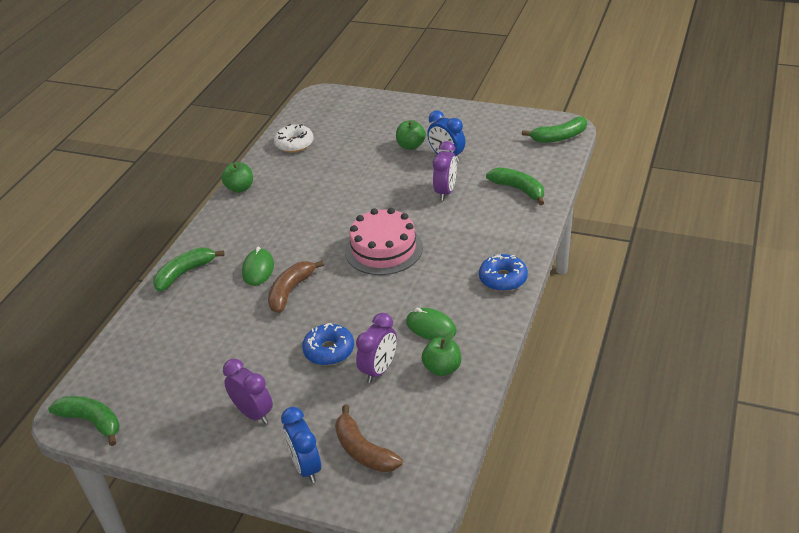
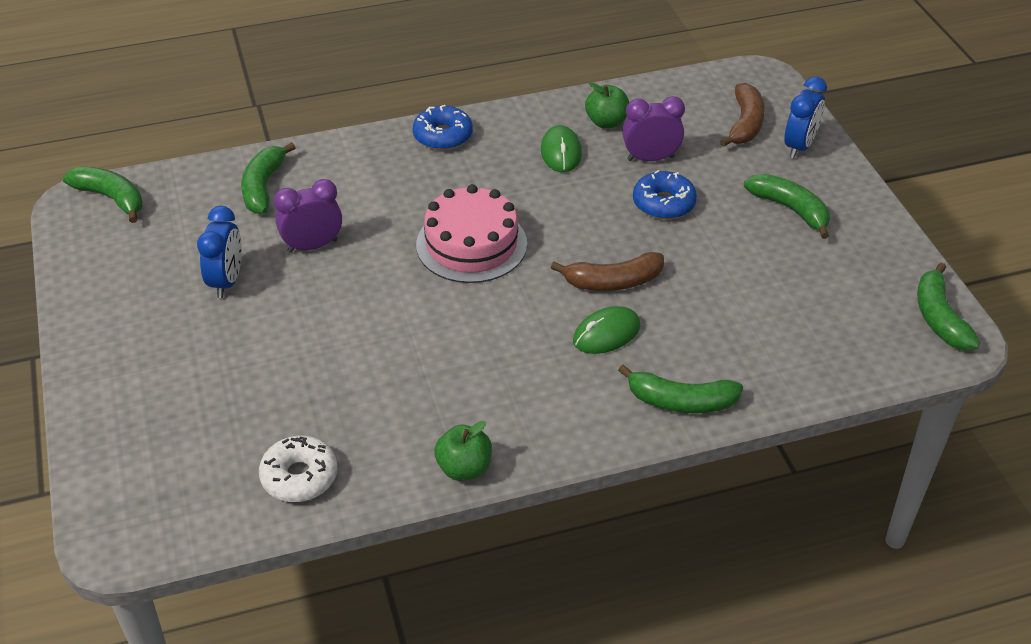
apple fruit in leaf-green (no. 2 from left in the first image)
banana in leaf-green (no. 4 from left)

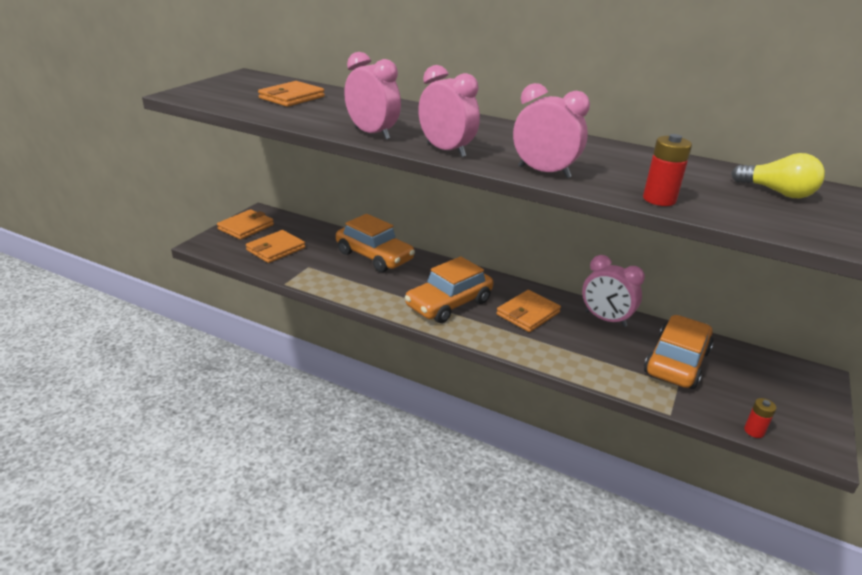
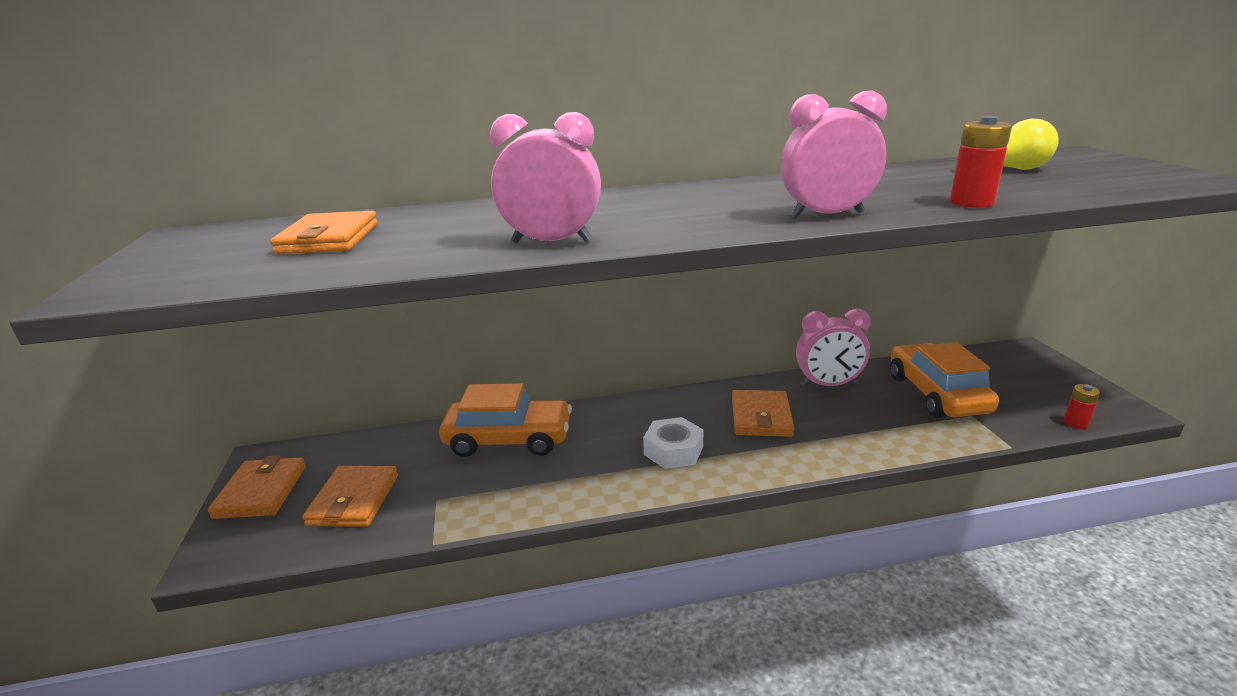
clock in rose-pink (no. 2 from left in the first image)
hex nut in white

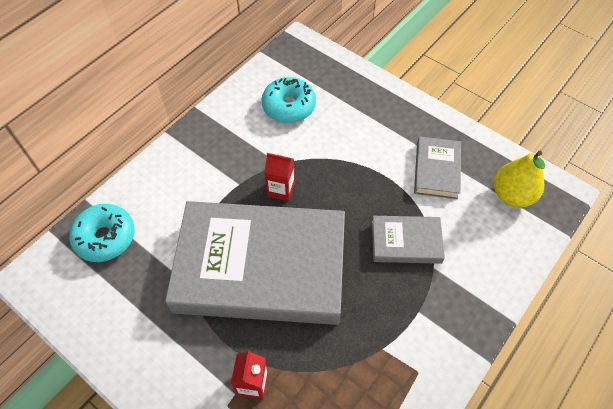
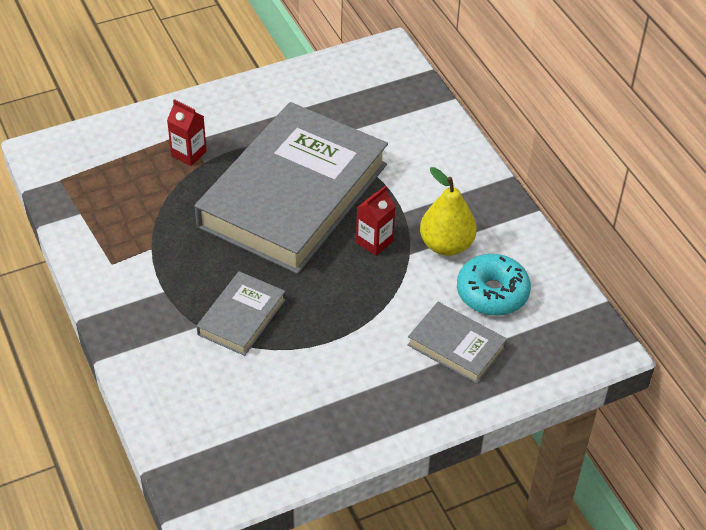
hardback in ash-grey (no. 3 from left)
pear in yellow
glazed donut in turquoise (no. 1 from left in the first image)

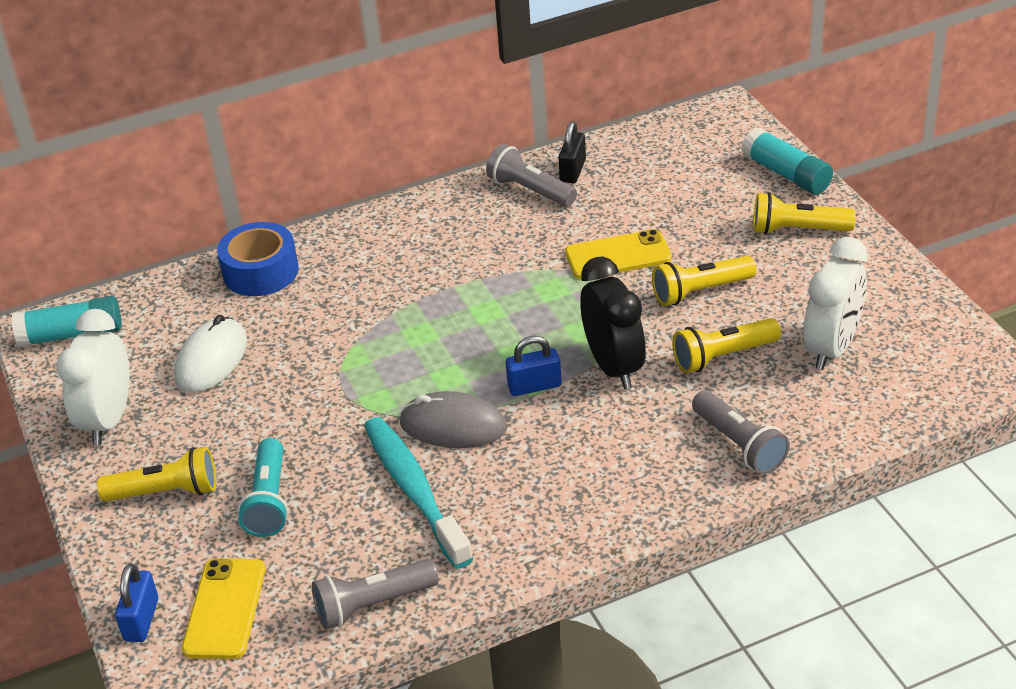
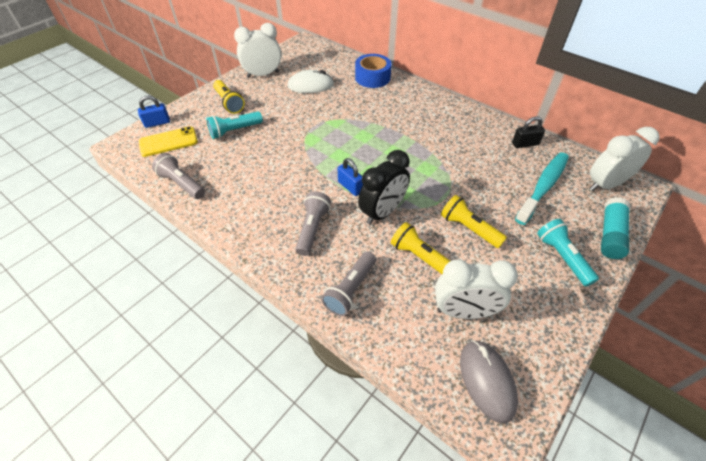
pocket torch in ash-grey (no. 2 from left)
pocket torch in turquoise (no. 2 from left)
smartphone in yellow (no. 2 from left in the first image)
glue in turquoise (no. 1 from left in the first image)
PC mouse in ash-grey
dental brush in turquoise
clock in white (no. 3 from left)

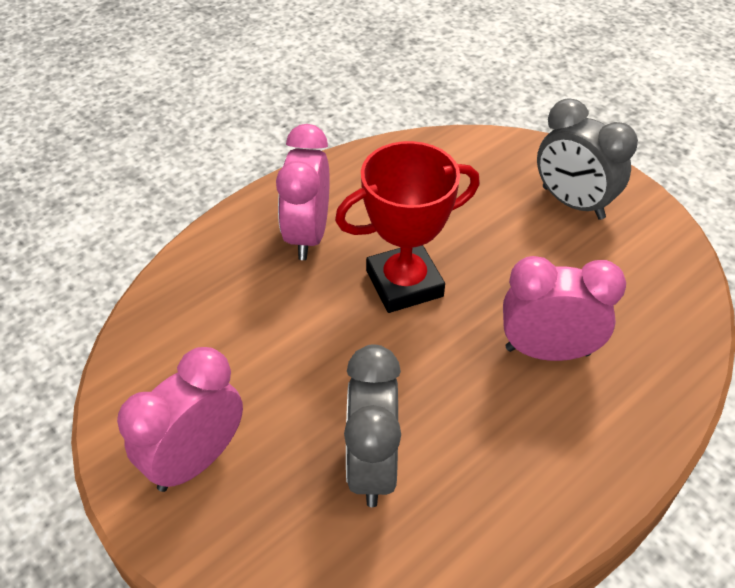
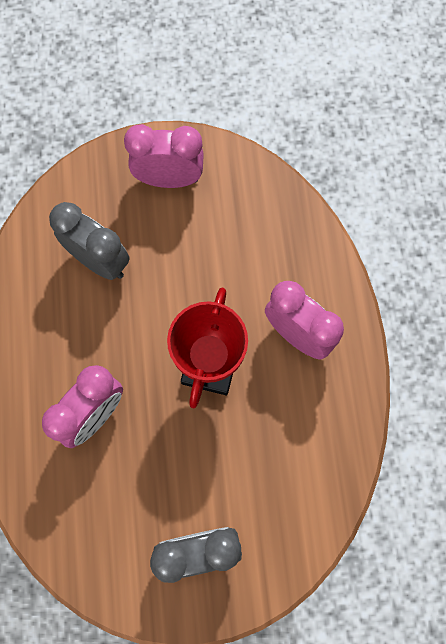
clock in rose-pink (no. 2 from left)

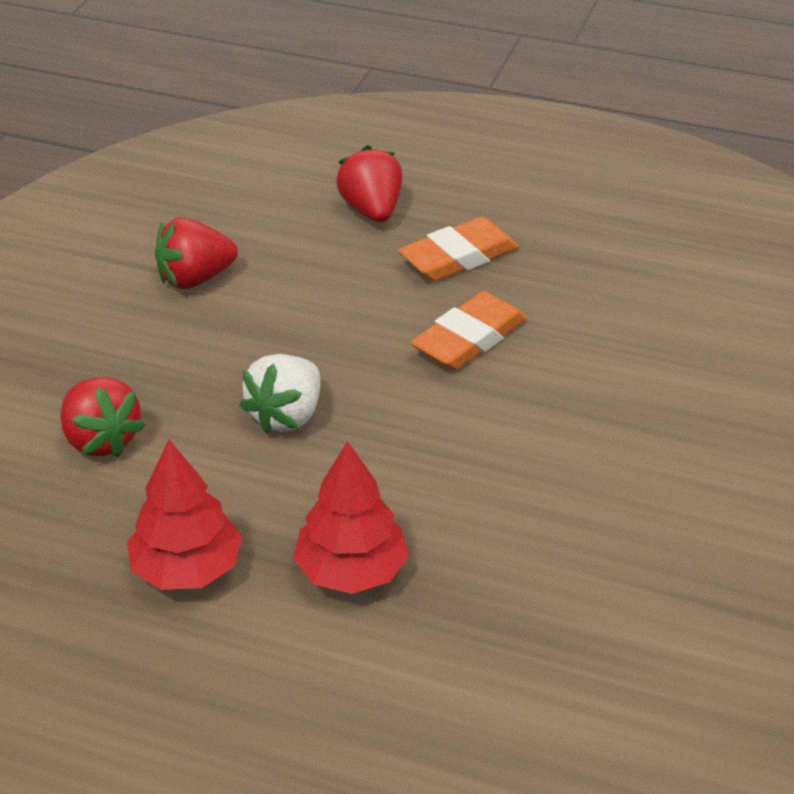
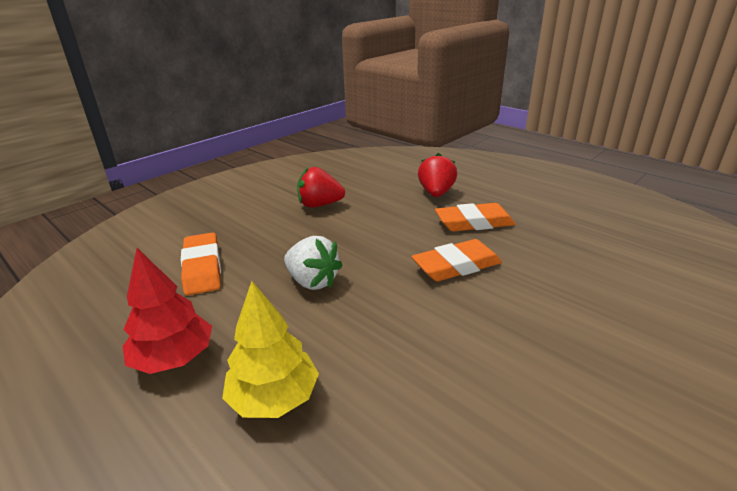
strawberry in white
eraser in bright orange (no. 1 from left)
fir tree in yellow

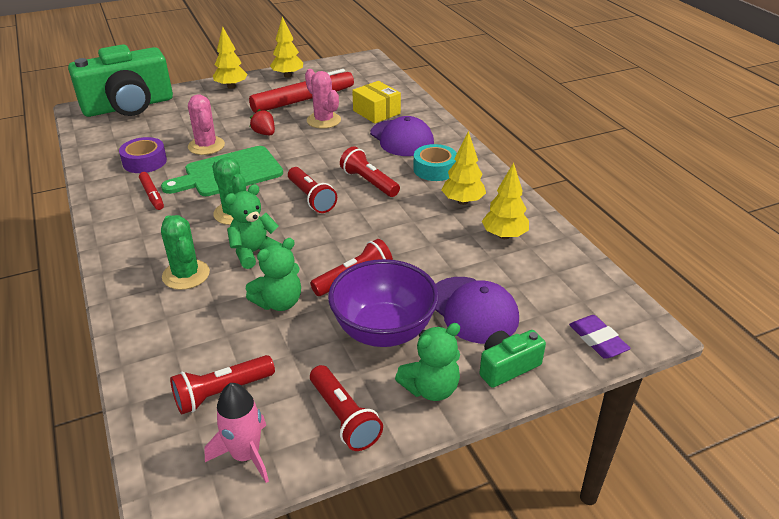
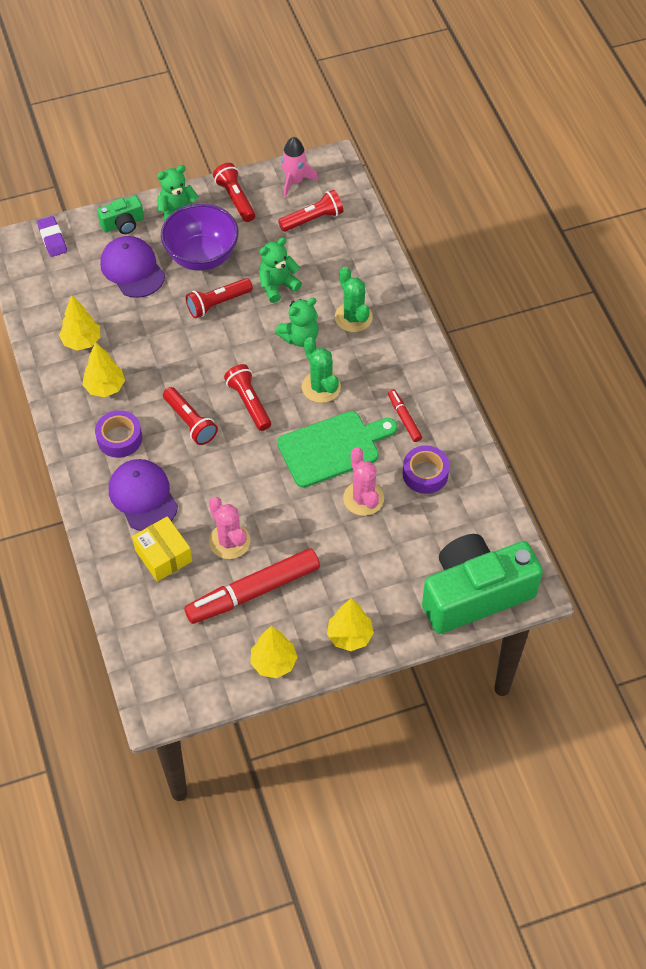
strawberry in scarlet
tape in violet (no. 1 from left)

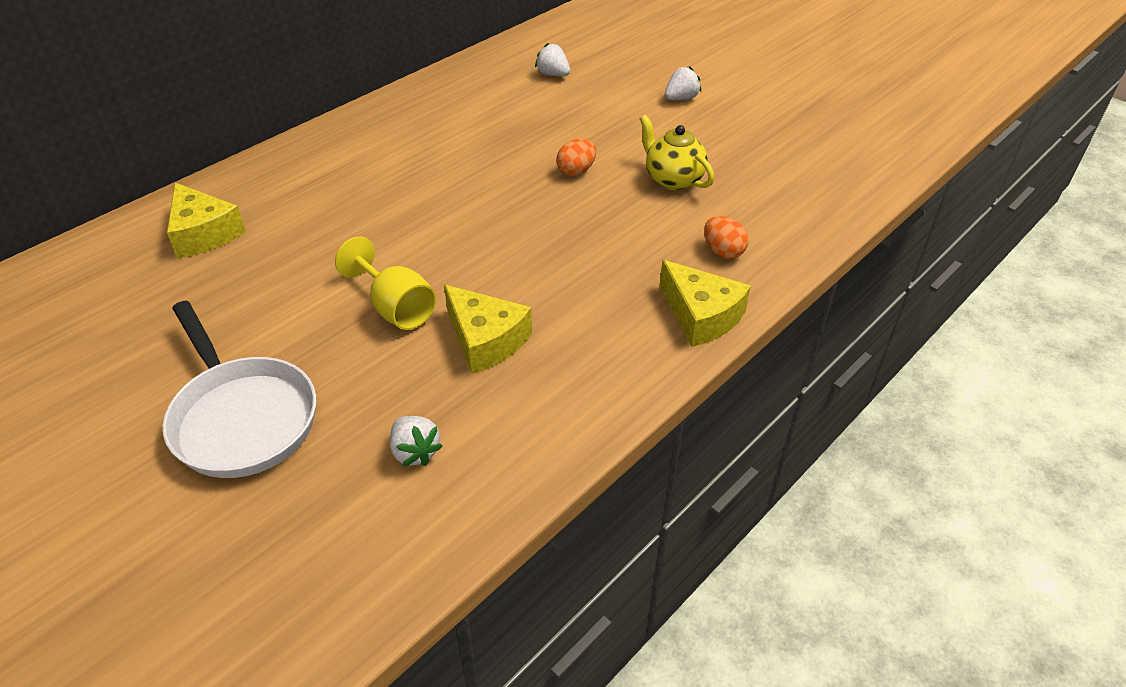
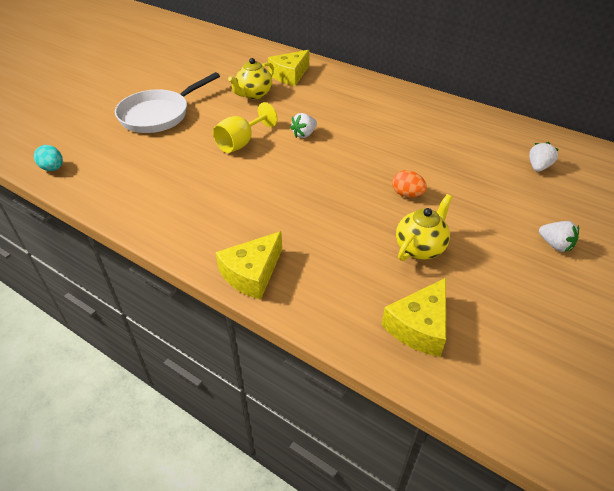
toy egg in bright orange (no. 2 from left in the first image)
cheese in yellow (no. 3 from left)
strawberry in white (no. 1 from left)
tea pot in yellow (no. 1 from left)
toy egg in turquoise

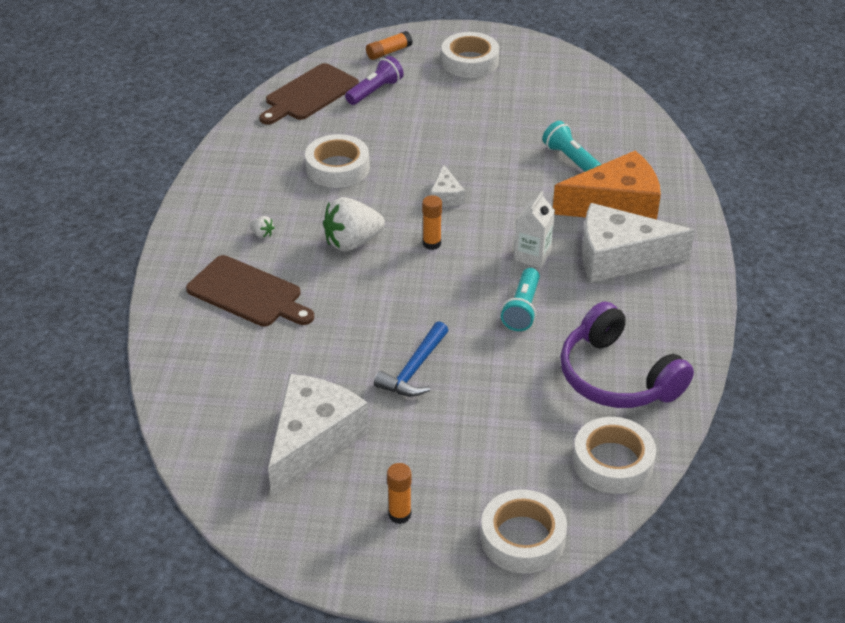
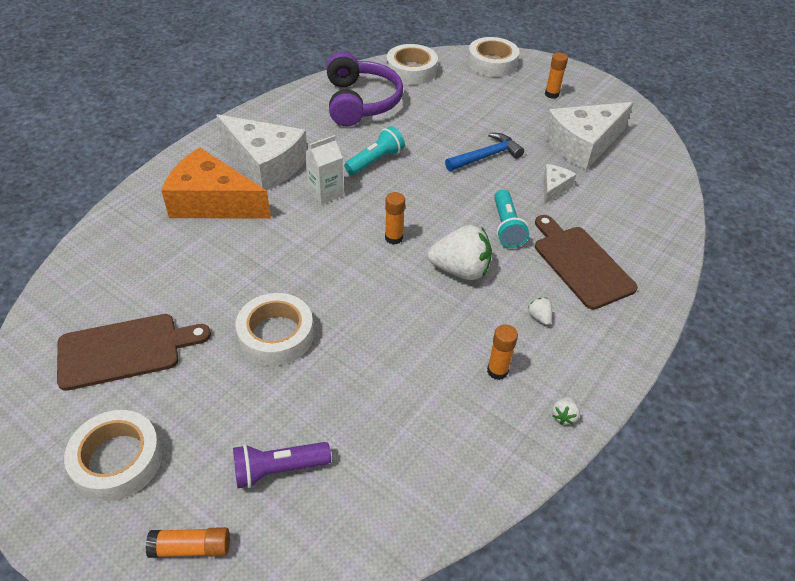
chopping board in brown (no. 1 from left)
pocket torch in turquoise (no. 2 from left)
tape in white (no. 2 from left)
cheese in white (no. 2 from left)
glue in bright orange (no. 3 from left)
strawberry in white (no. 3 from left)

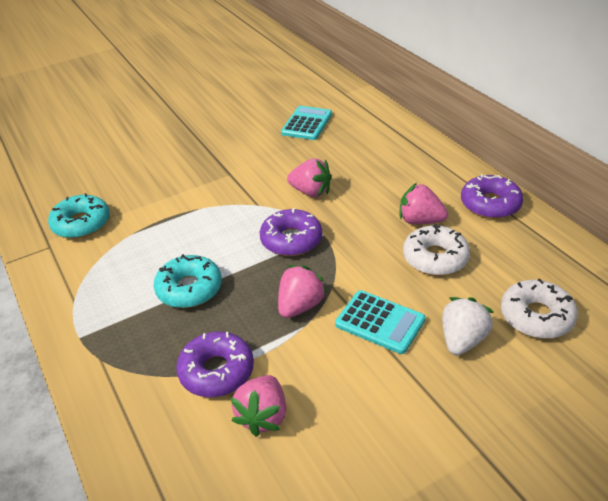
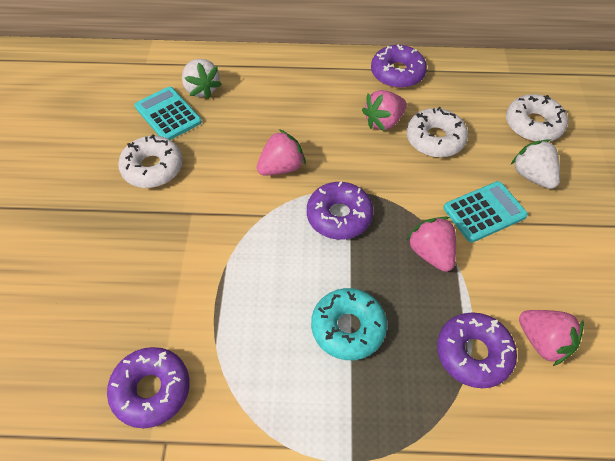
glazed donut in violet (no. 1 from left)
strawberry in white (no. 1 from left)
glazed donut in white (no. 1 from left)

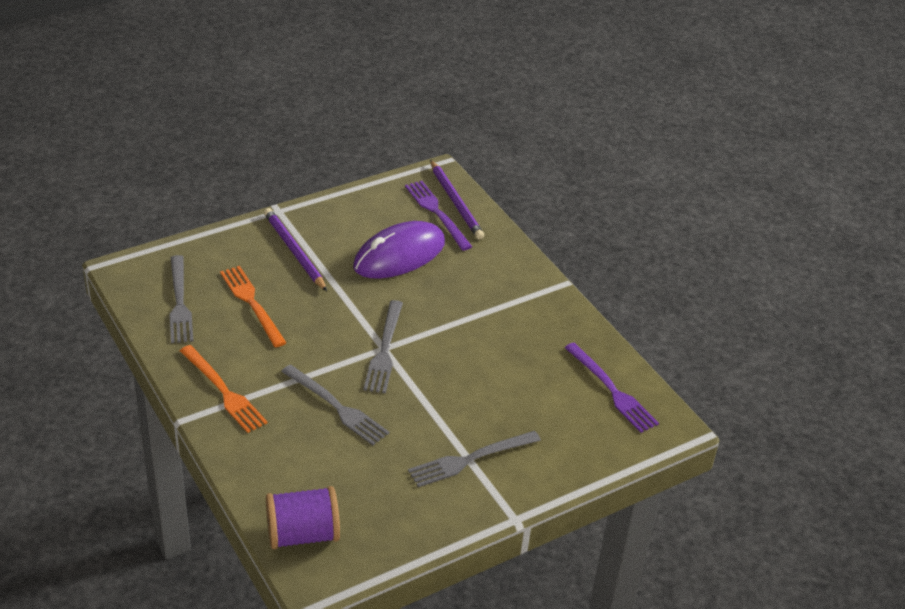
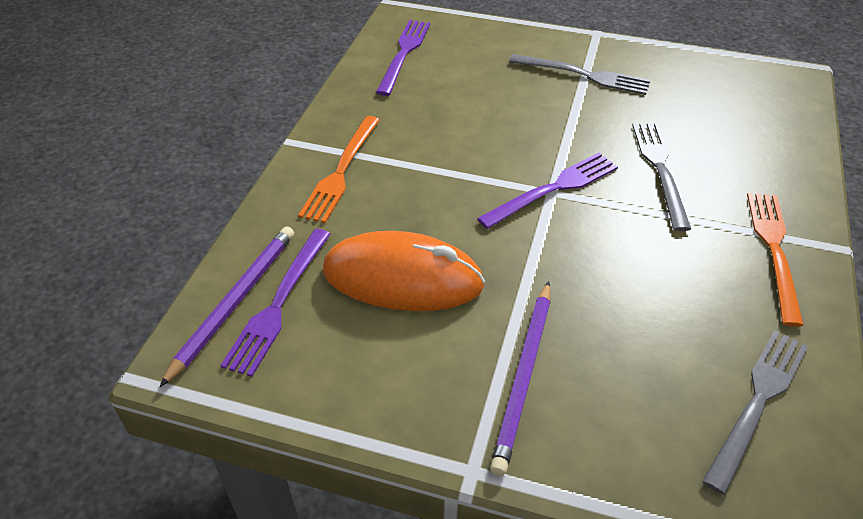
PC mouse in bright orange
fork in bright orange (no. 1 from left)
fork in violet (no. 3 from left)
spool in violet

